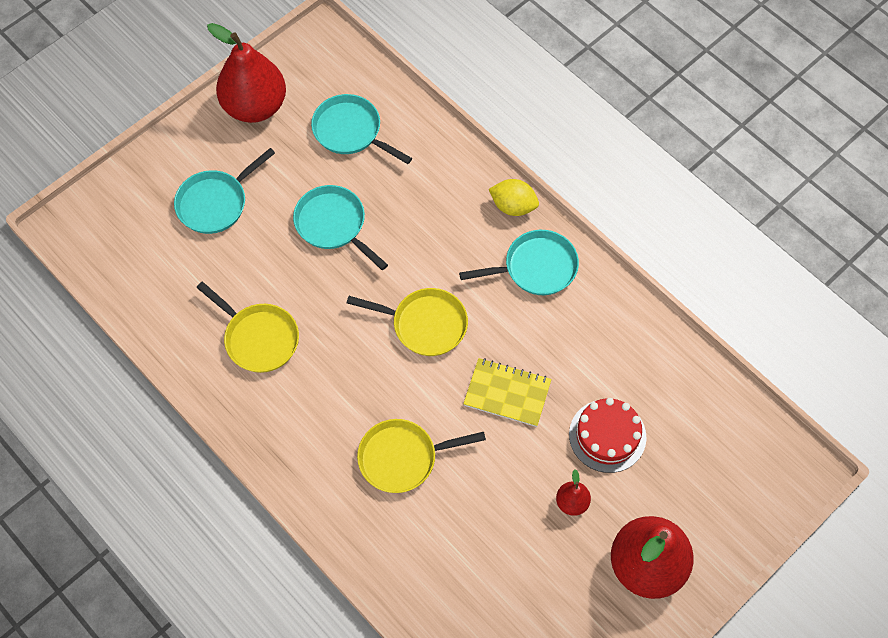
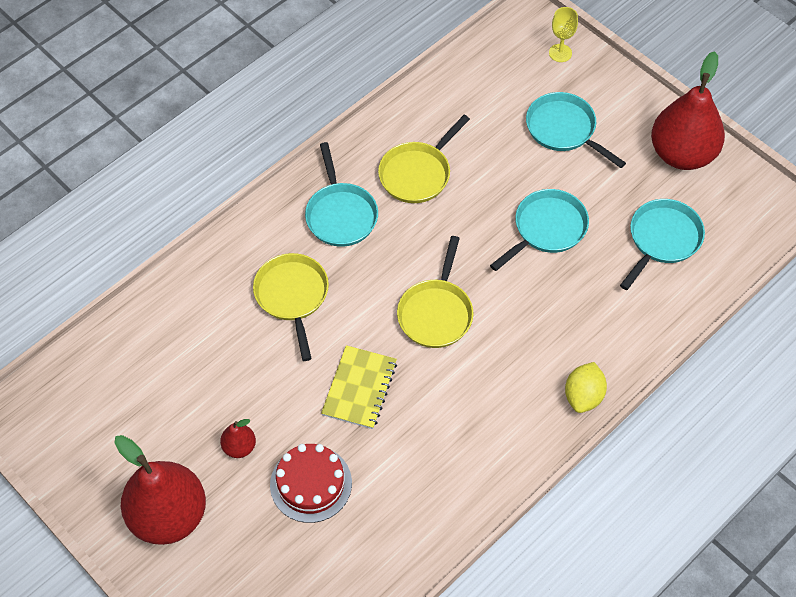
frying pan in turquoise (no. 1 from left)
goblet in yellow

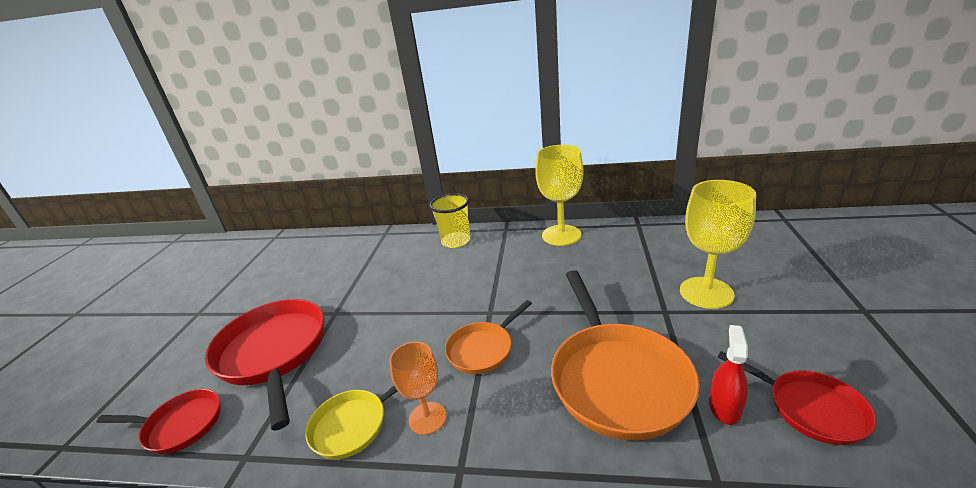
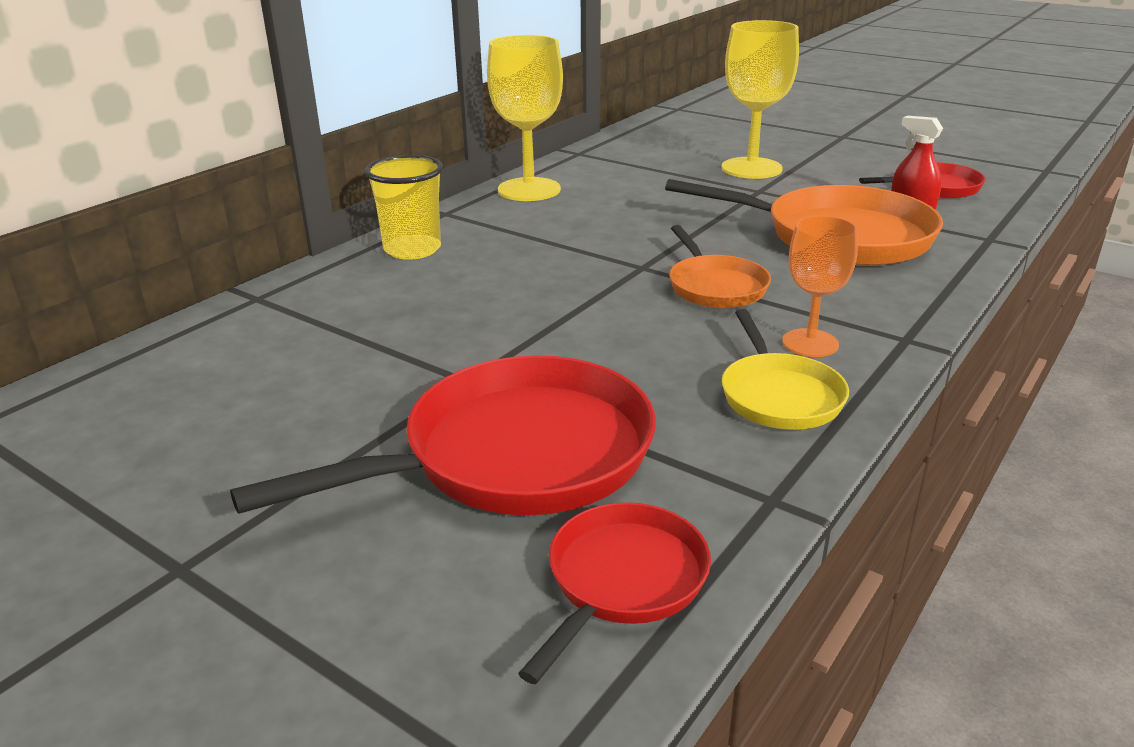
frying pan in scarlet (no. 1 from left)

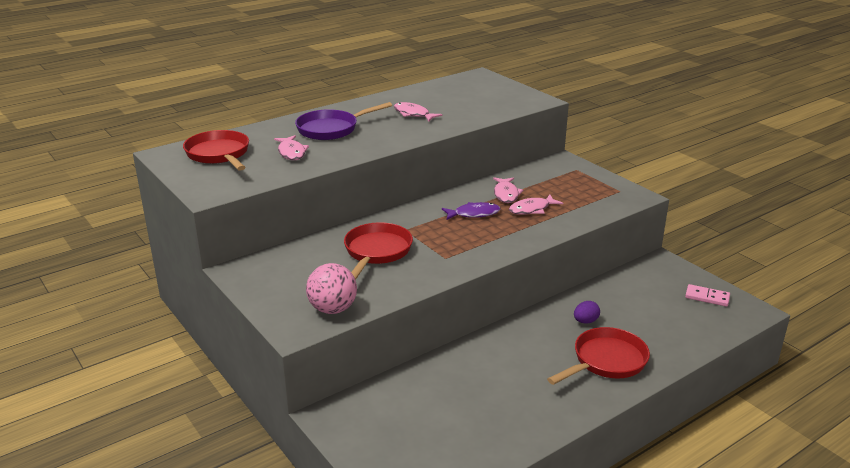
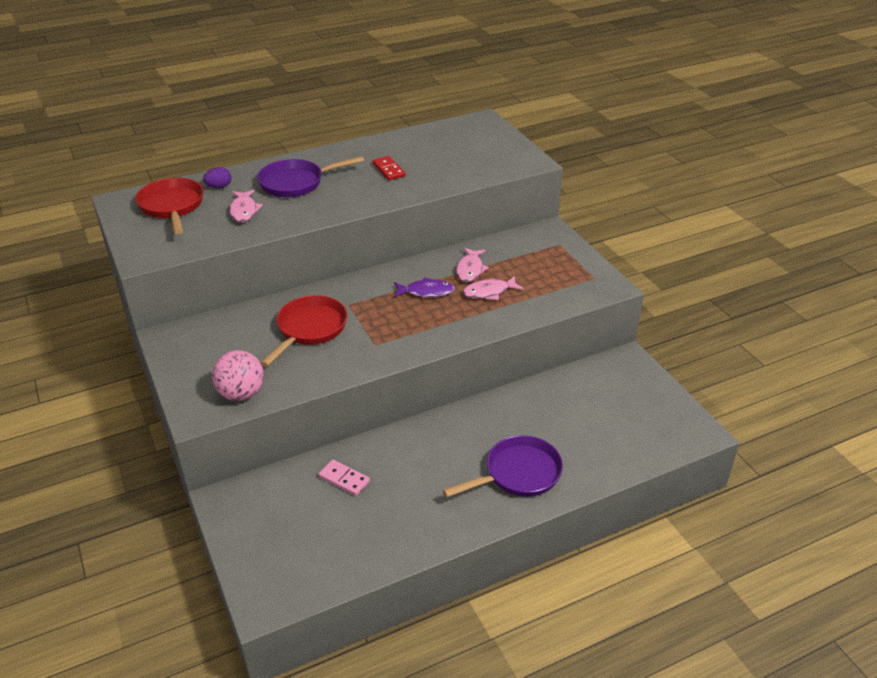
domino tile in scarlet
domino tile in rose-pink
toy egg in violet
frying pan in violet (no. 2 from left)

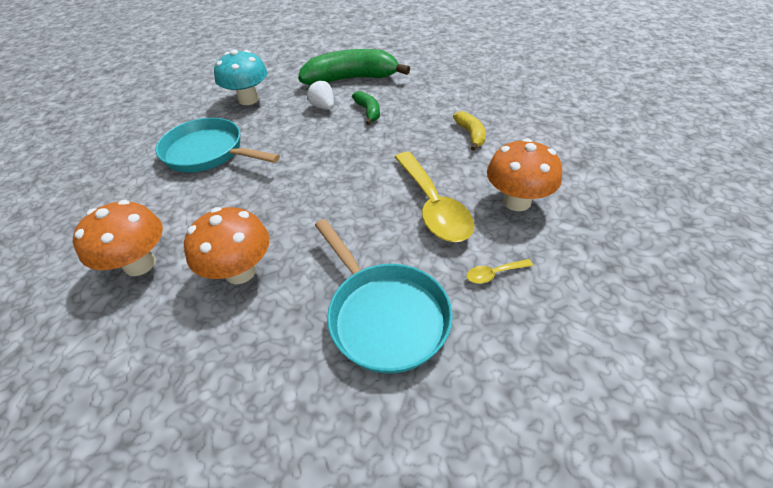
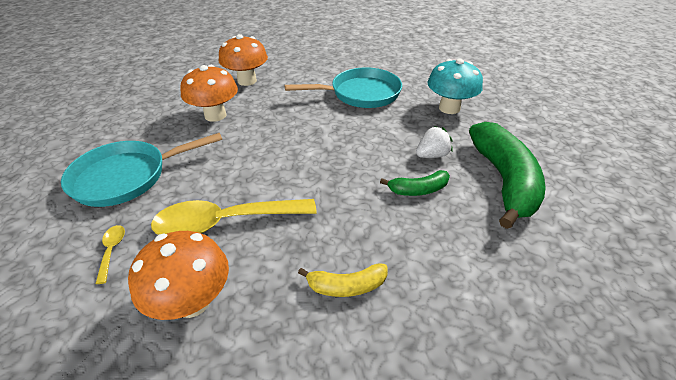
frying pan in turquoise (no. 2 from left)

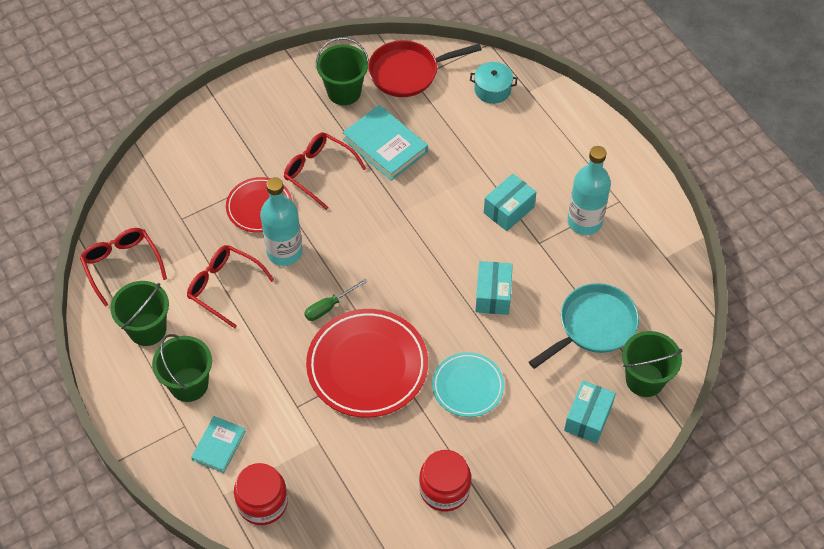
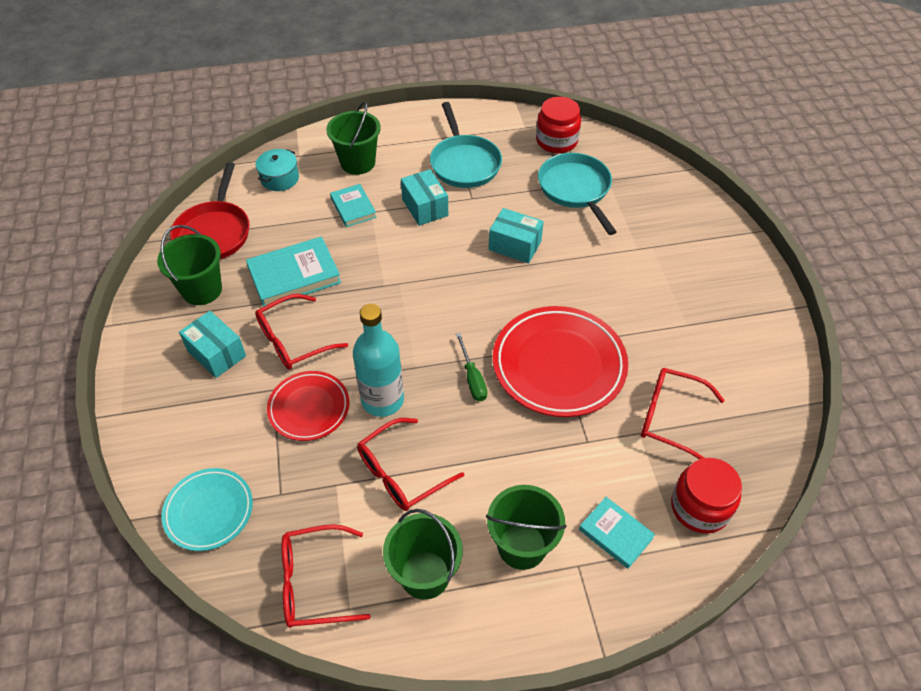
frying pan in turquoise (no. 1 from left)
sand bucket in leaf-green (no. 2 from left)
dinner plate in turquoise
parcel in turquoise (no. 1 from left)
jam jar in scarlet (no. 1 from left)
hardback in turquoise (no. 2 from left)
spectacles in scarlet (no. 4 from left)

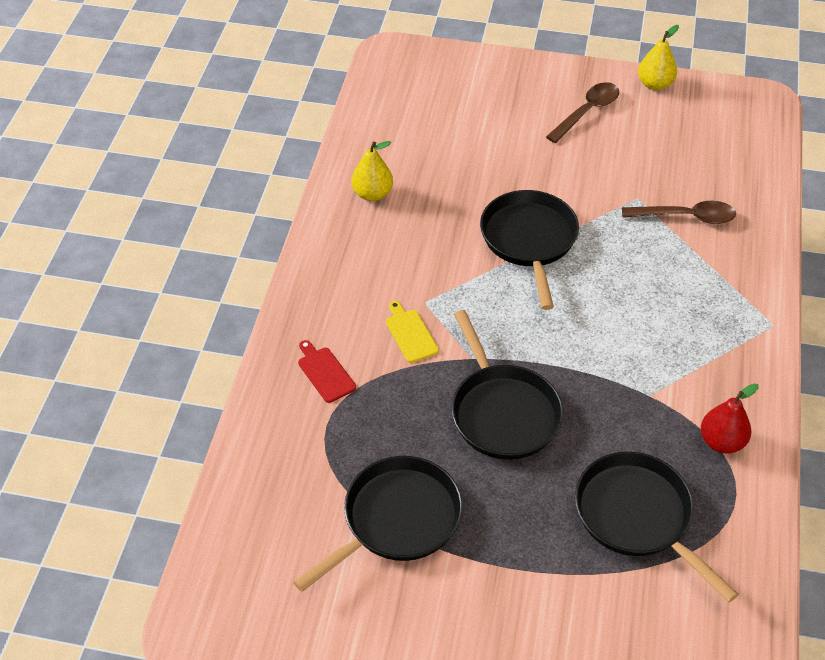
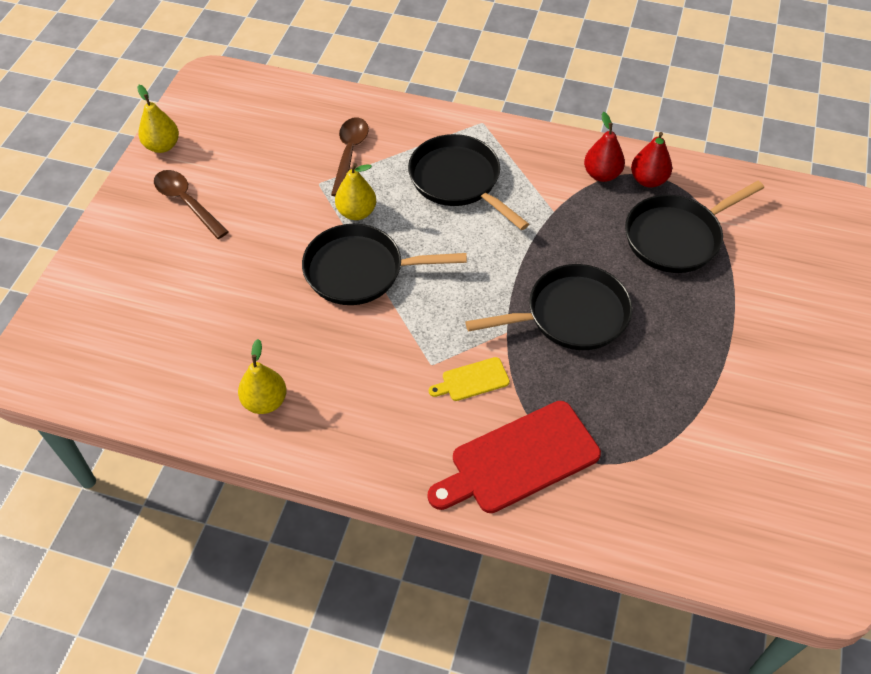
chopping board in scarlet
frying pan in black (no. 2 from left)
pear in scarlet (no. 2 from left)
pear in yellow (no. 3 from left)

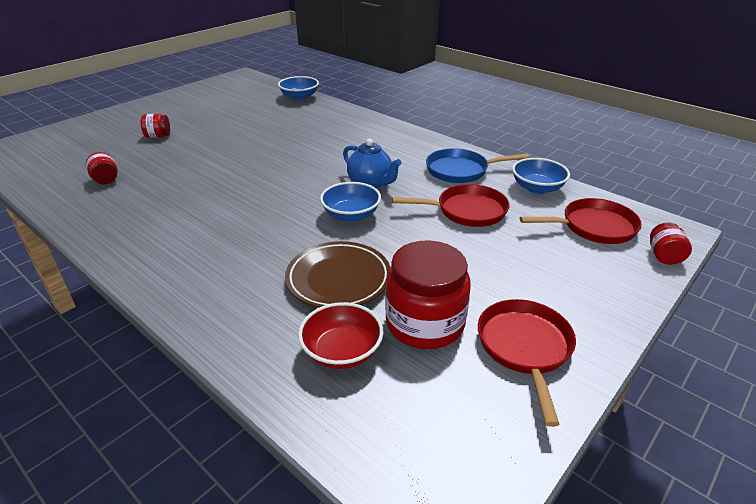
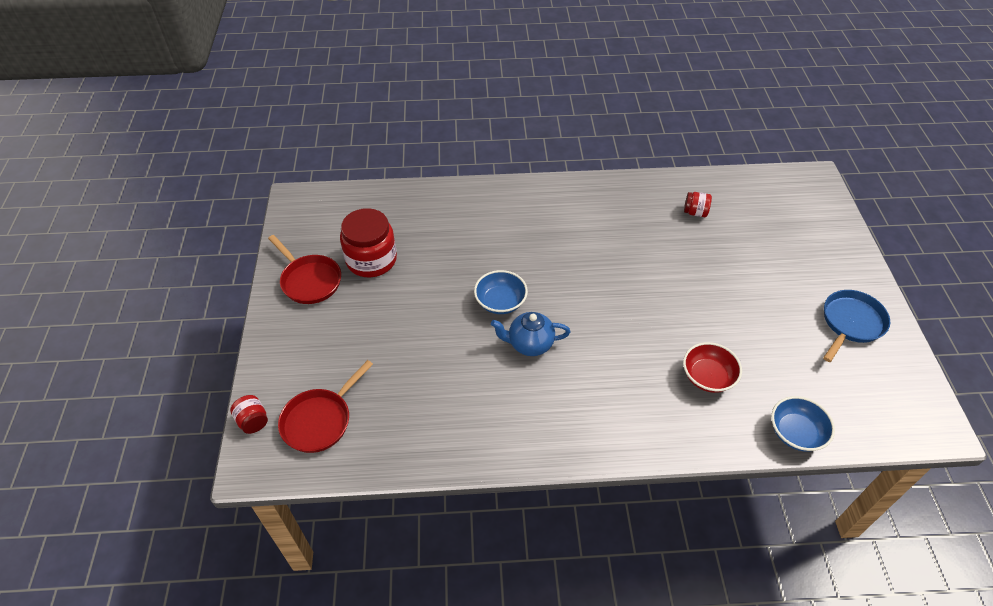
jam jar in scarlet (no. 2 from left in the first image)
frying pan in royal blue
bowl in royal blue (no. 3 from left in the first image)
frying pan in scarlet (no. 1 from left in the first image)
dinner plate in brown
bowl in scarlet

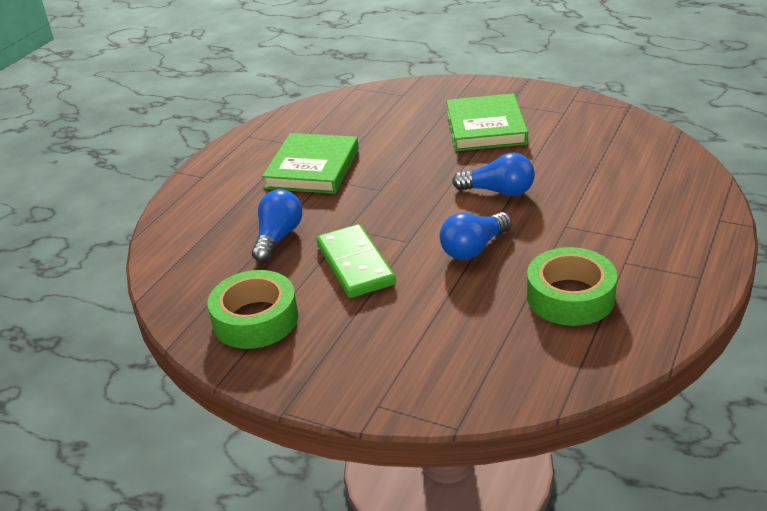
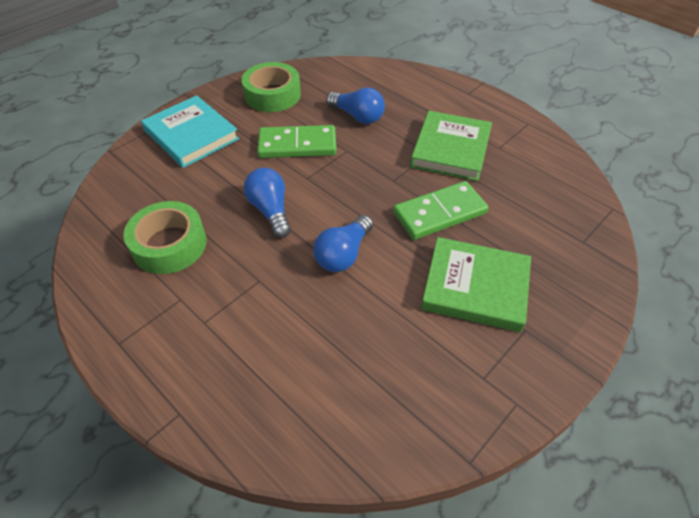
hardback in leaf-green (no. 1 from left)
hardback in turquoise
domino tile in leaf-green (no. 2 from left)

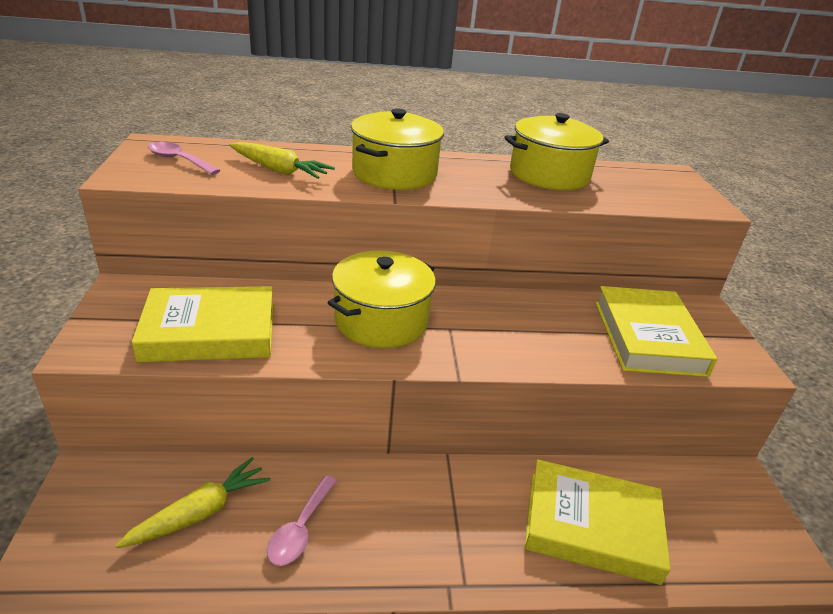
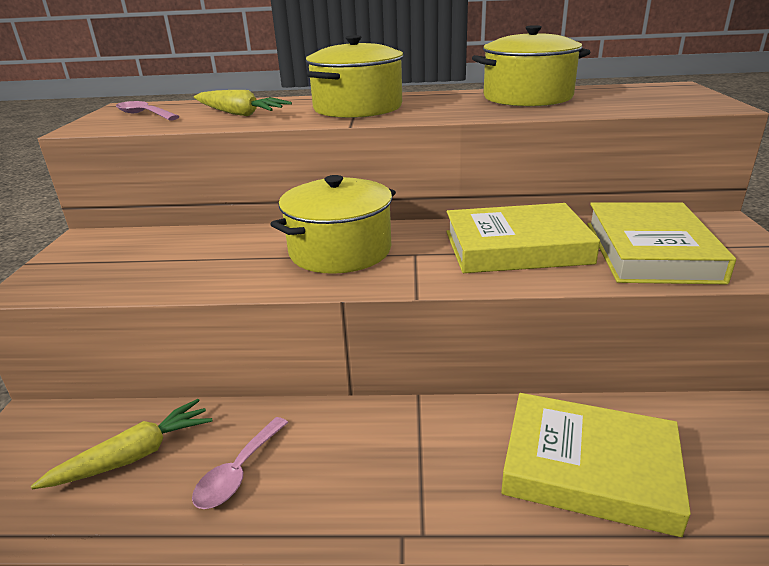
hardback in yellow (no. 1 from left)

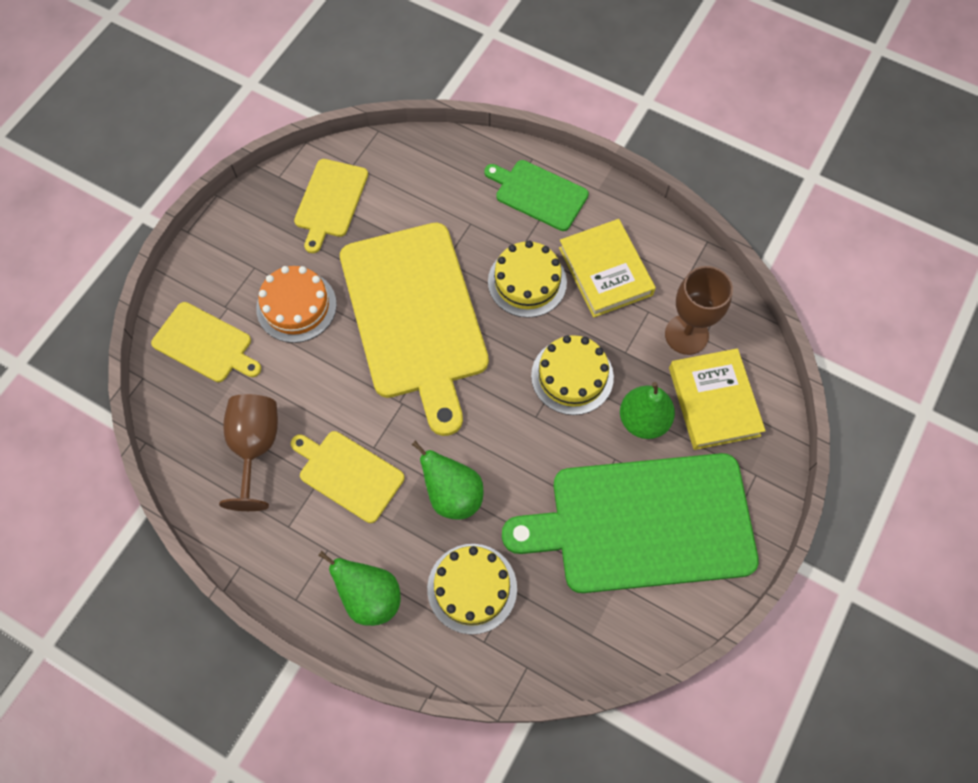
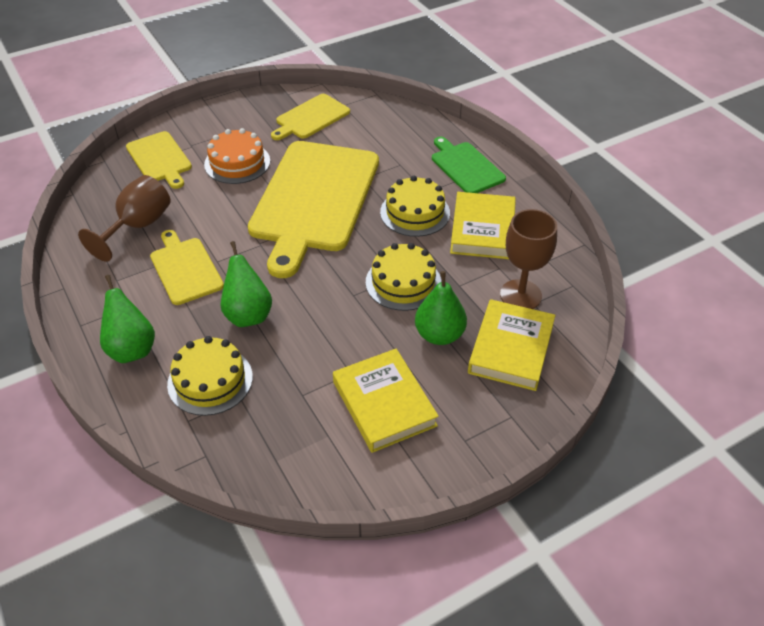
hardback in yellow (no. 1 from left)

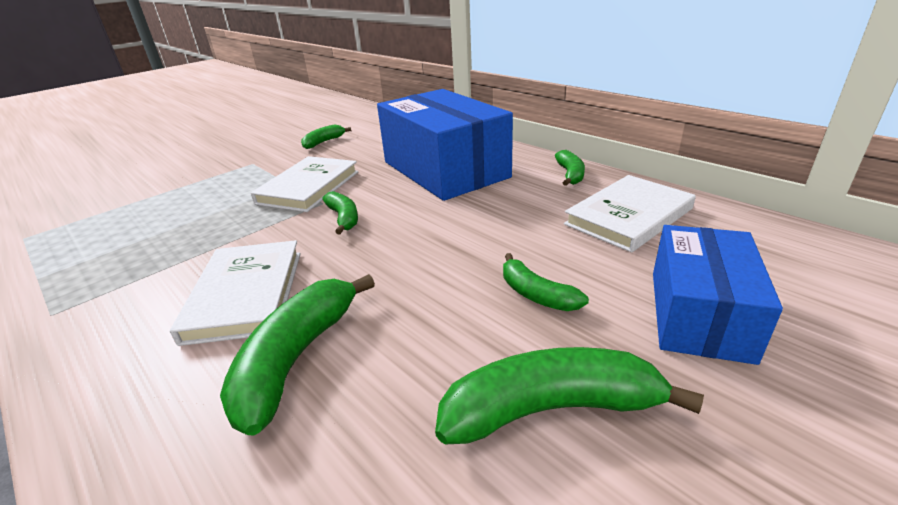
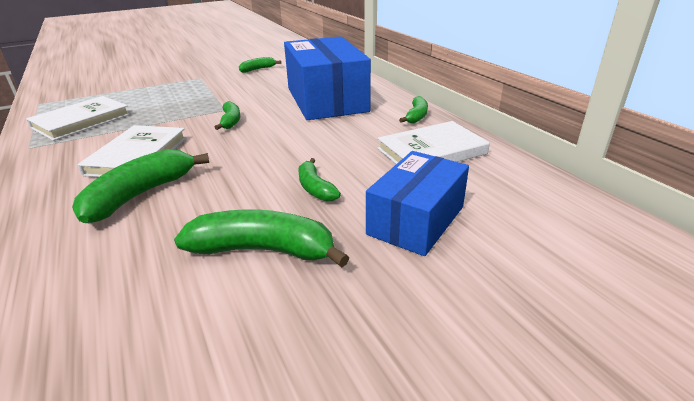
hardback in white (no. 1 from left)

